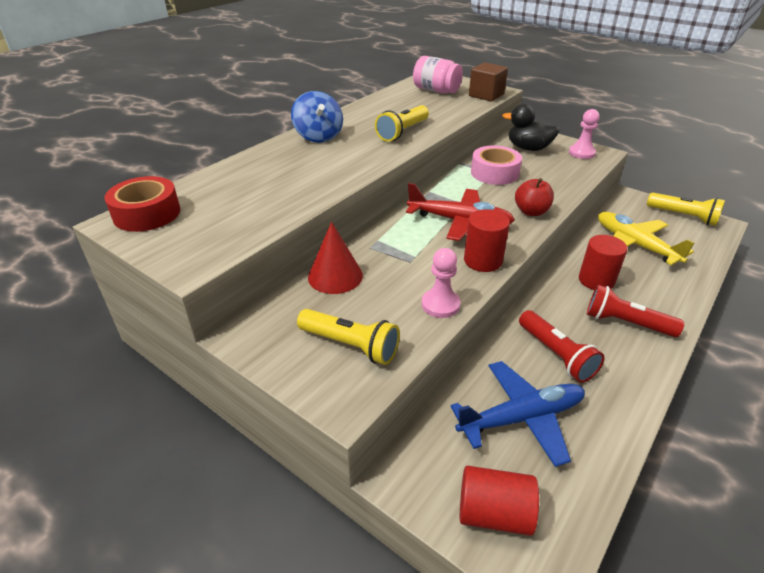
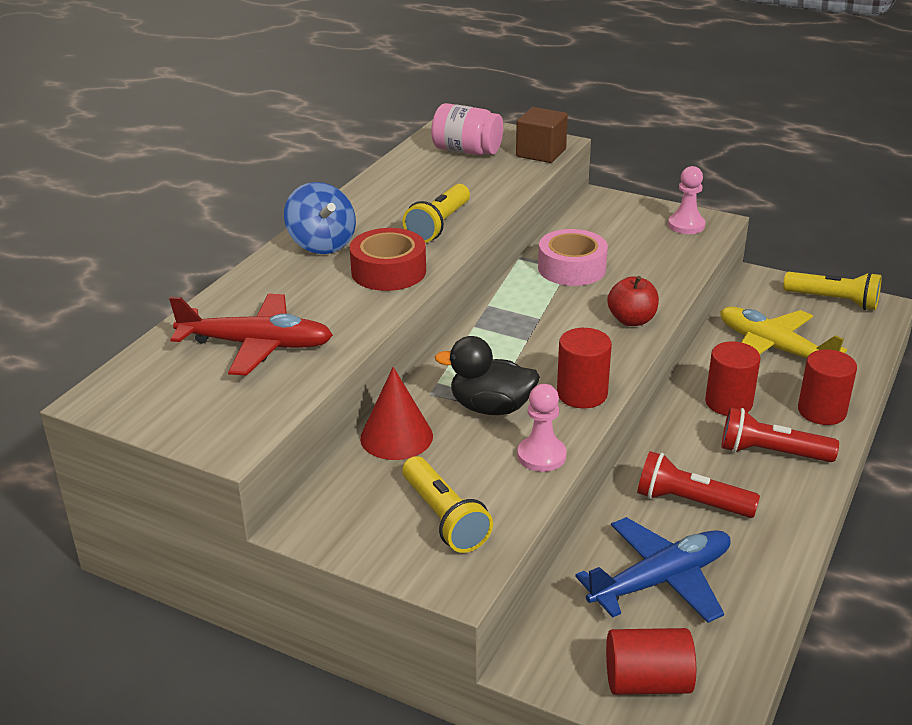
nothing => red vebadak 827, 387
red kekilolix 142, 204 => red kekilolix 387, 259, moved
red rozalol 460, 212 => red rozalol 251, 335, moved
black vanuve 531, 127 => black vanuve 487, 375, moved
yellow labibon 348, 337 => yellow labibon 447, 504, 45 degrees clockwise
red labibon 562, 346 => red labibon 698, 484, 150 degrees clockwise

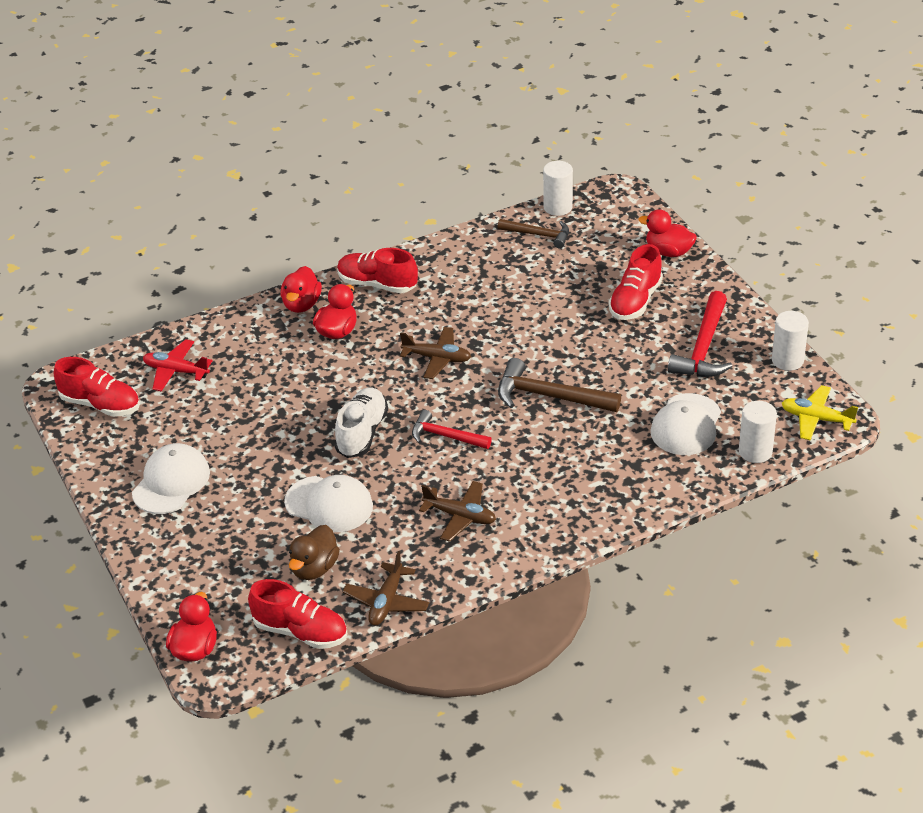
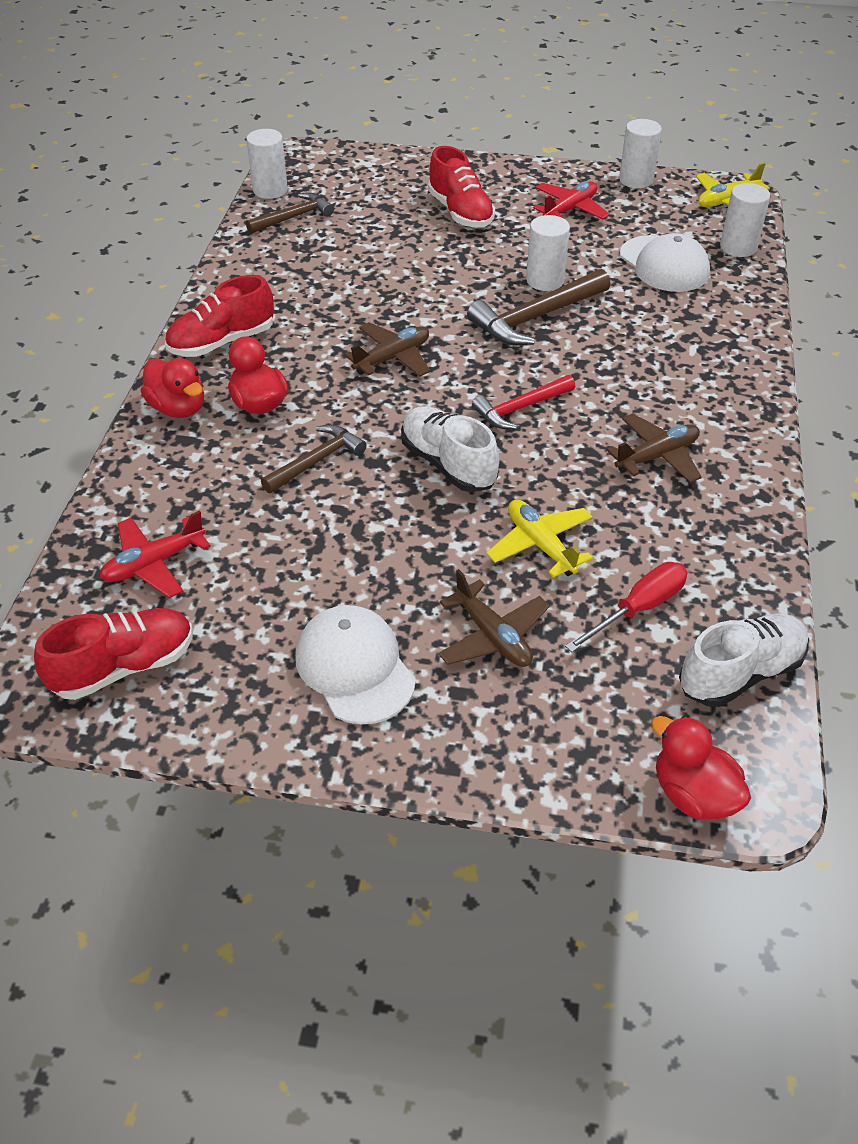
red vanuve 668, 233 => nothing
nothing => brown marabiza 314, 459
nothing => white vebadak 548, 253
brown rozalol 385, 588 => brown rozalol 494, 618, moved
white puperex 328, 503 => yellow rozalol 539, 539
brown vanuve 314, 552 => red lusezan 626, 607
red marabiza 700, 334 => red rozalol 571, 200
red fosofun 297, 614 => white fosofun 744, 660

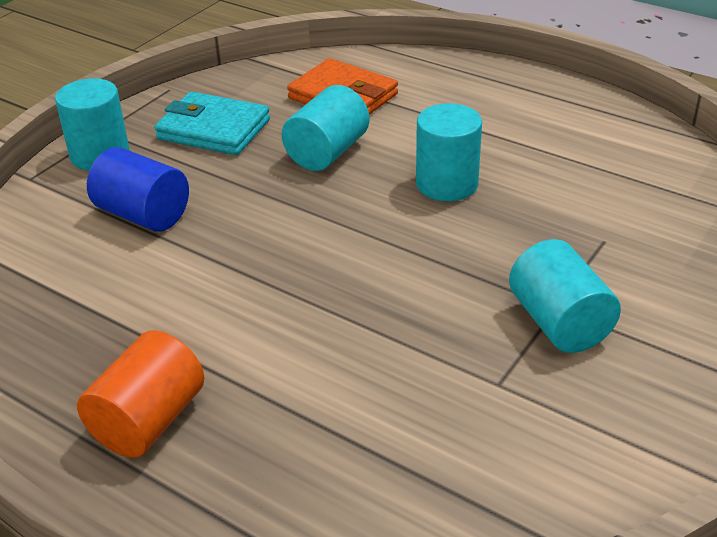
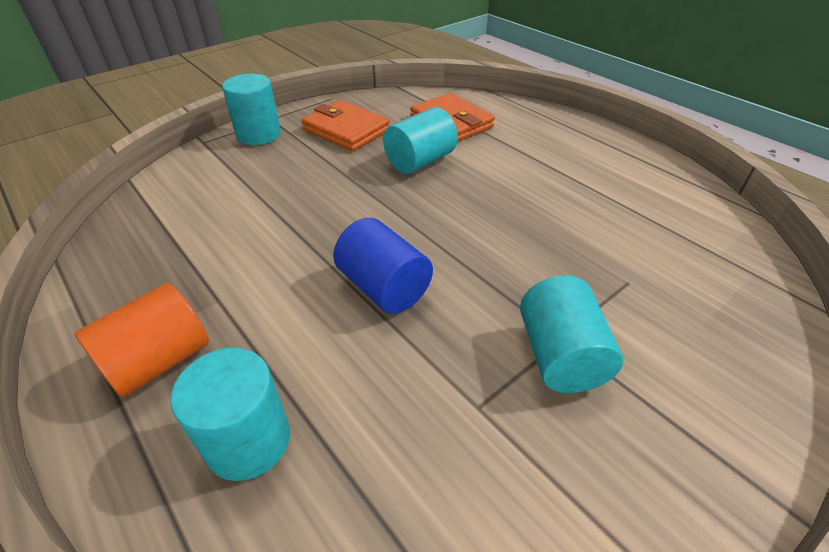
blue vebadak 138, 189 => blue vebadak 383, 266, moved
turquoise vebadak 449, 152 => turquoise vebadak 230, 414, moved
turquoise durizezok 212, 123 => orange durizezok 345, 125

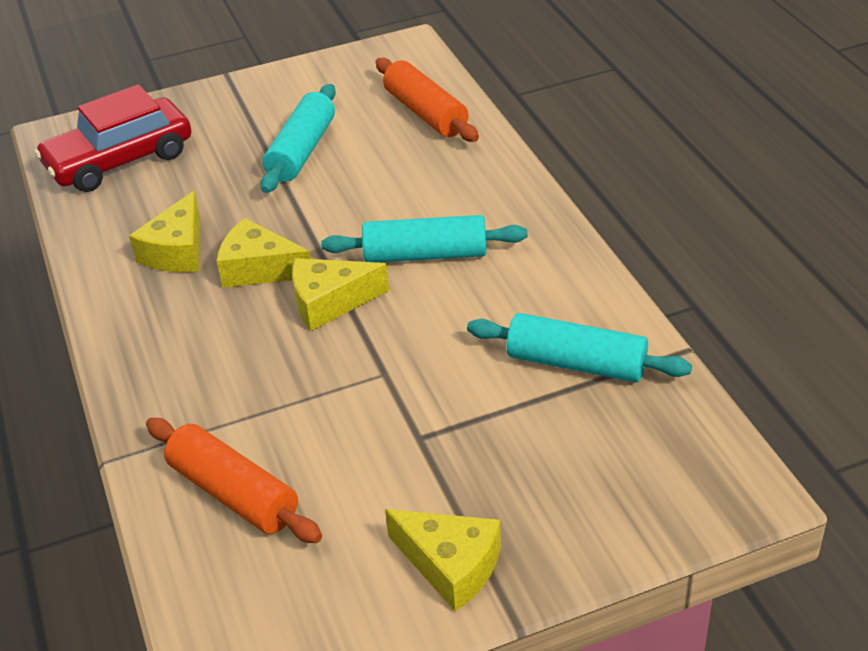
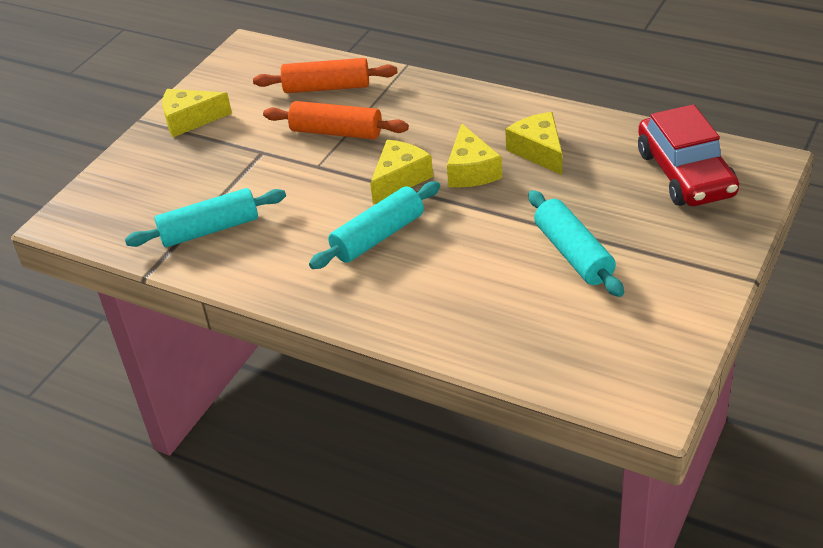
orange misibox 427, 100 => orange misibox 336, 120, moved
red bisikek 112, 138 => red bisikek 688, 155, 150 degrees clockwise
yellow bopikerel 264, 253 => yellow bopikerel 474, 155, 105 degrees clockwise

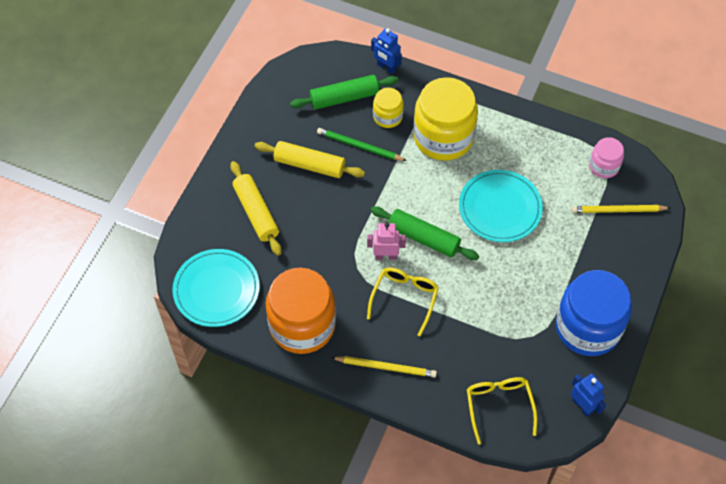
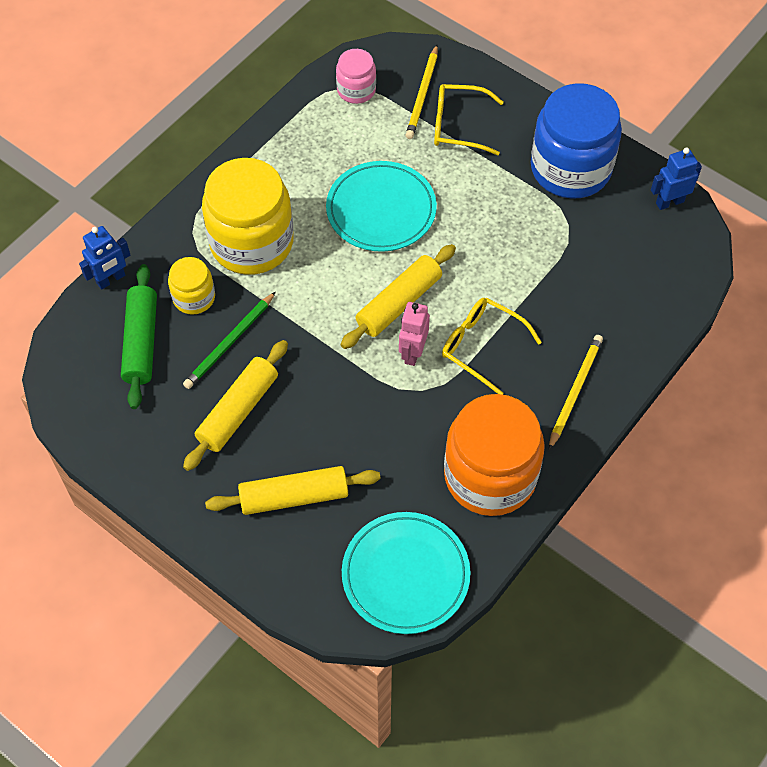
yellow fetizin 502, 410 => yellow fetizin 469, 119, moved
green misibox 425, 233 => yellow misibox 398, 296

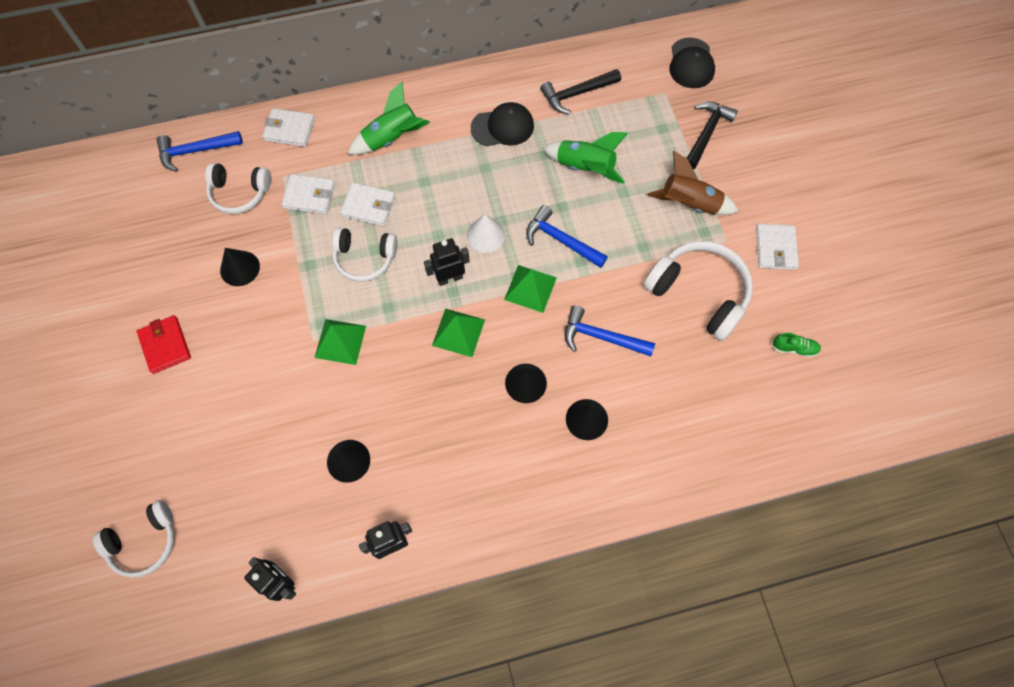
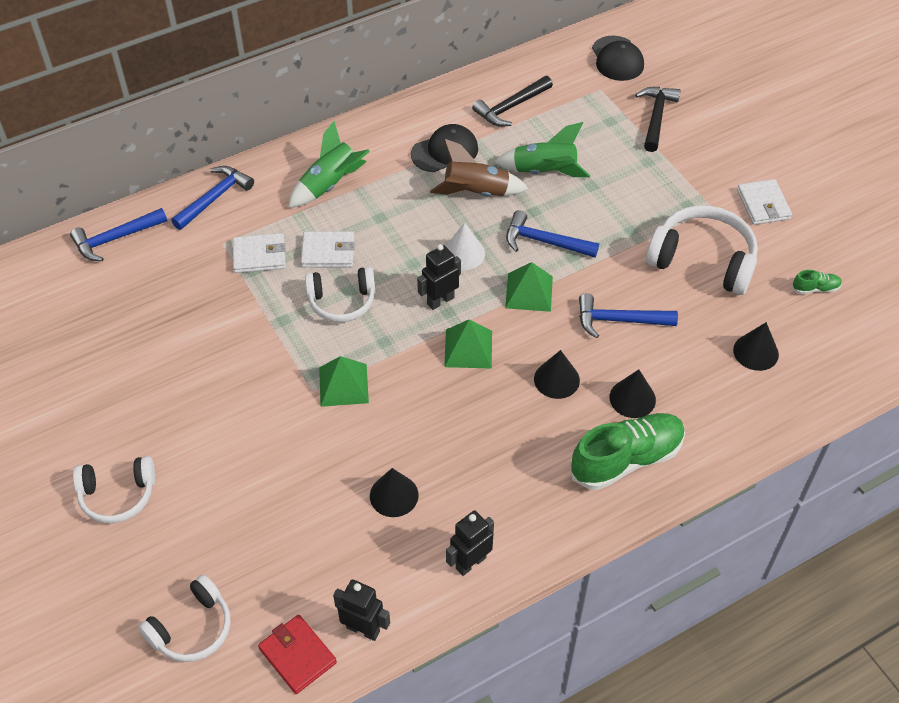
nothing => green fosofun 628, 451
red durizezok 164, 344 => red durizezok 297, 654, moved
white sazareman 238, 188 => white sazareman 114, 489, moved
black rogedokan 240, 267 => black rogedokan 756, 346, moved
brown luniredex 693, 183 => brown luniredex 479, 167, moved
white durizezok 288, 127 => blue marabiza 212, 198

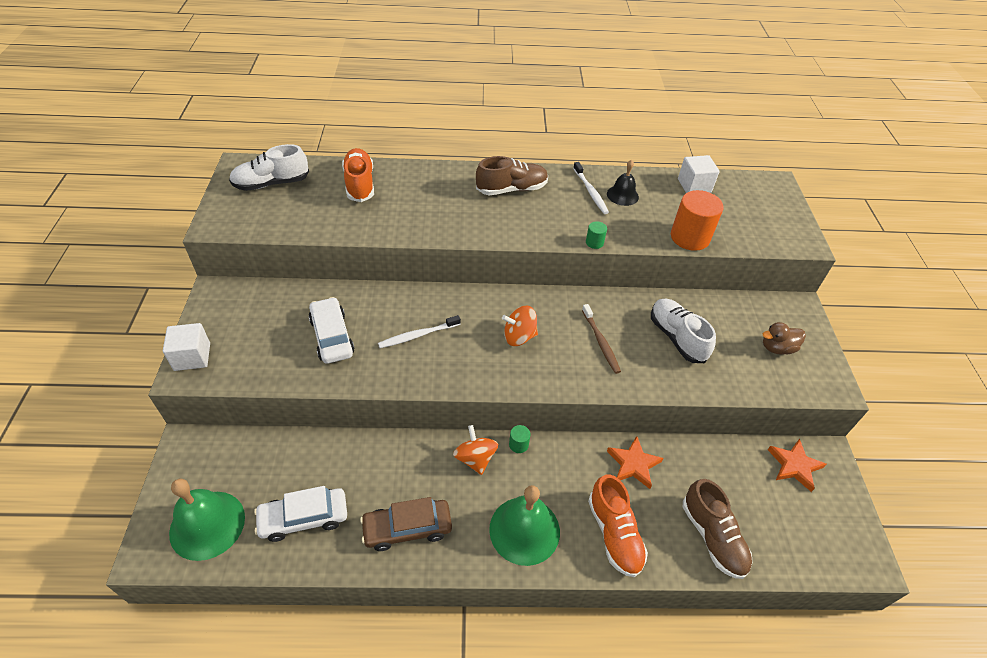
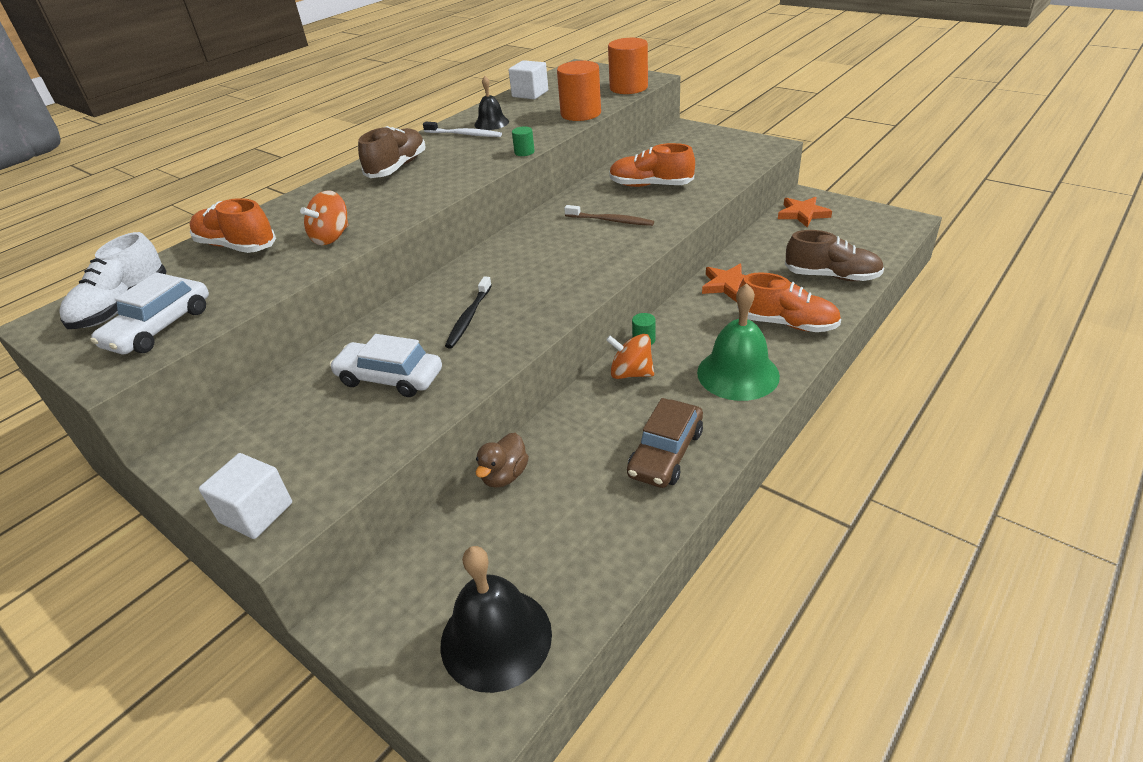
nothing => orange vebadak 628, 66
white bisikek 300, 514 => white bisikek 150, 313, moved
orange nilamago 520, 326 => orange nilamago 324, 217, moved
brown vanuve 784, 338 => brown vanuve 502, 460, moved
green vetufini 207, 520 => black vetufini 496, 619
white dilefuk 419, 331 => black dilefuk 468, 312
white fosofun 683, 331 => orange fosofun 652, 165

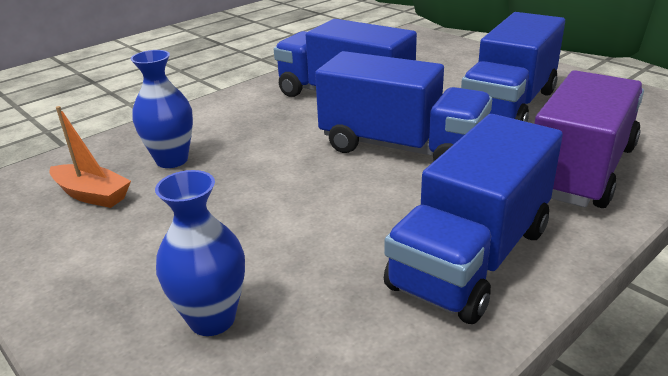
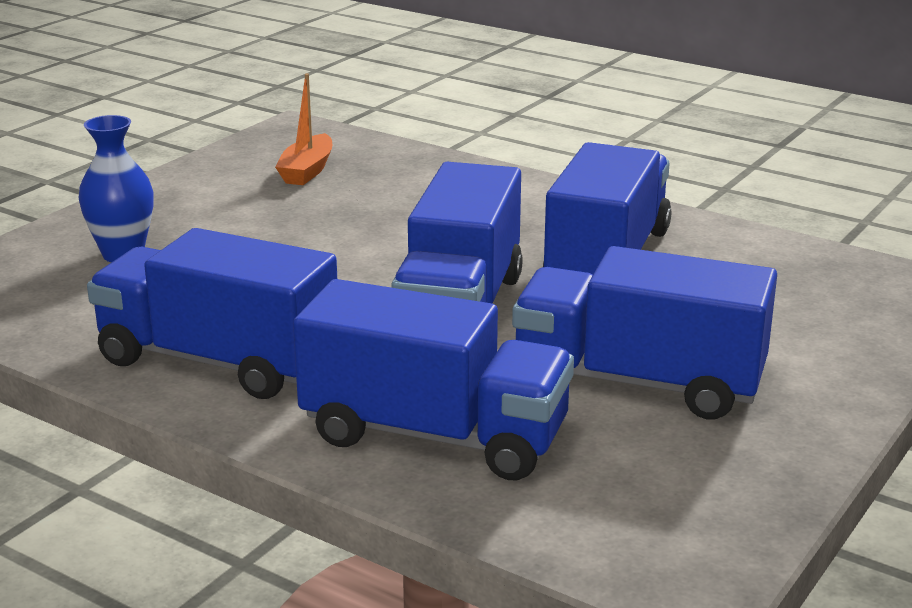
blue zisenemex 162, 109 => nothing
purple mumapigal 589, 139 => blue mumapigal 433, 379

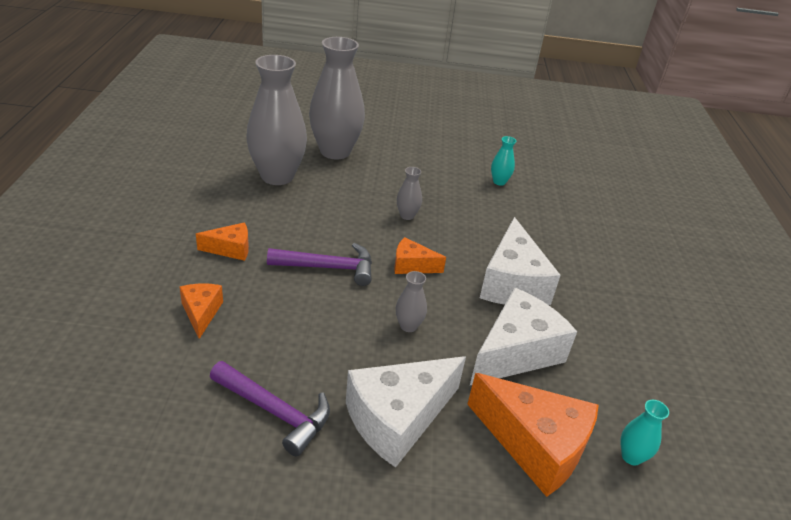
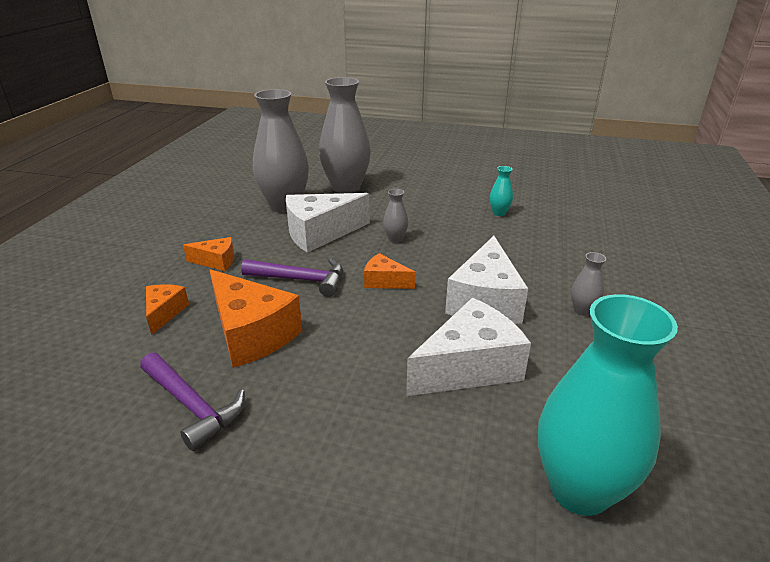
white bopikerel 406, 412 => white bopikerel 328, 223, moved
grey zisenemex 411, 301 => grey zisenemex 588, 284, moved
orange bopikerel 533, 435 => orange bopikerel 256, 318, moved
turquoise zisenemex 645, 432 => turquoise zisenemex 608, 405, x2.38

